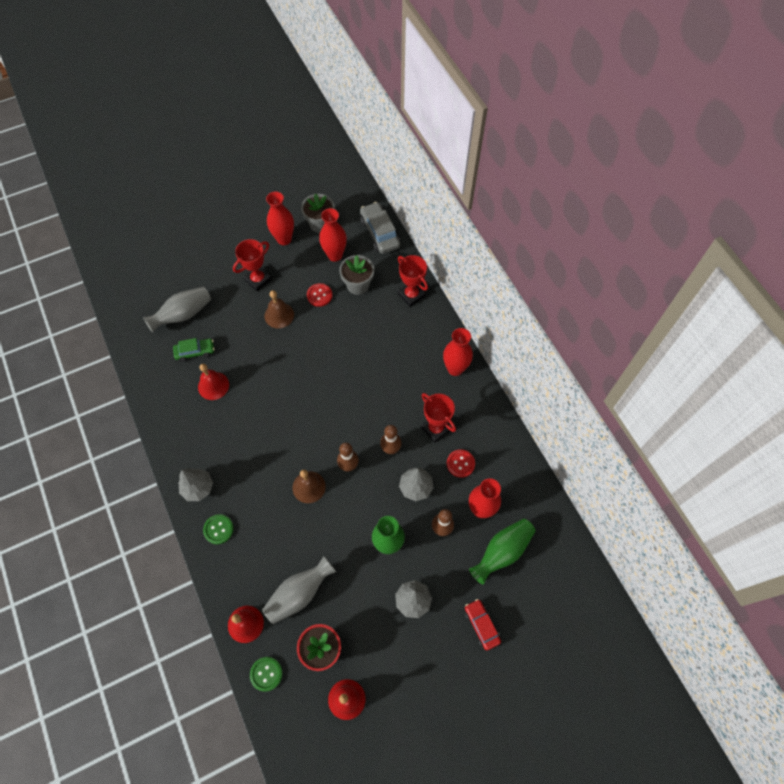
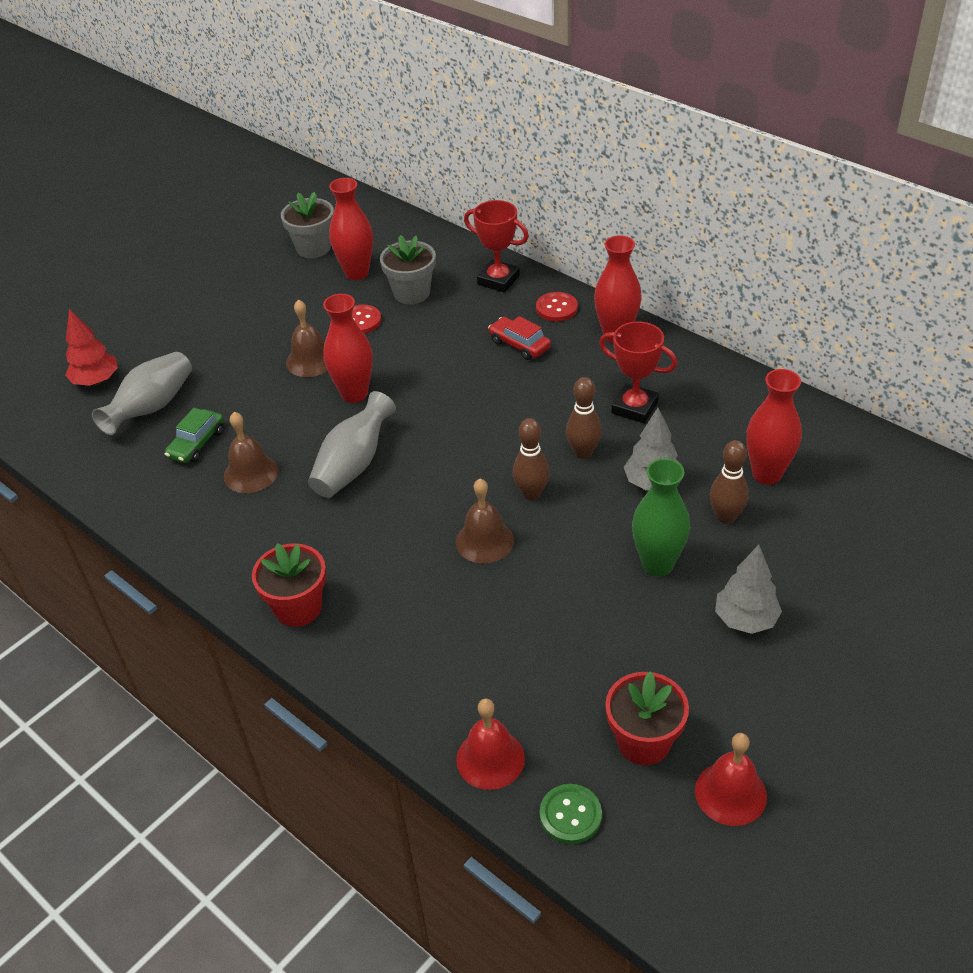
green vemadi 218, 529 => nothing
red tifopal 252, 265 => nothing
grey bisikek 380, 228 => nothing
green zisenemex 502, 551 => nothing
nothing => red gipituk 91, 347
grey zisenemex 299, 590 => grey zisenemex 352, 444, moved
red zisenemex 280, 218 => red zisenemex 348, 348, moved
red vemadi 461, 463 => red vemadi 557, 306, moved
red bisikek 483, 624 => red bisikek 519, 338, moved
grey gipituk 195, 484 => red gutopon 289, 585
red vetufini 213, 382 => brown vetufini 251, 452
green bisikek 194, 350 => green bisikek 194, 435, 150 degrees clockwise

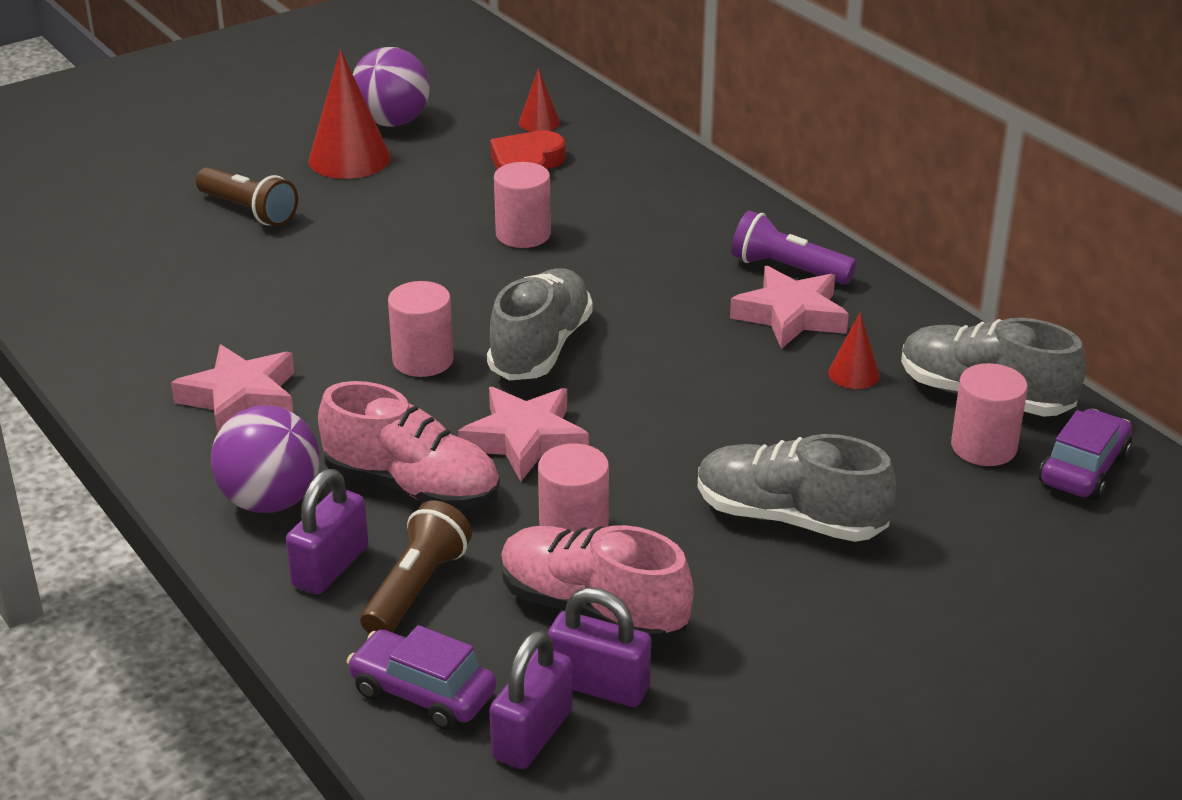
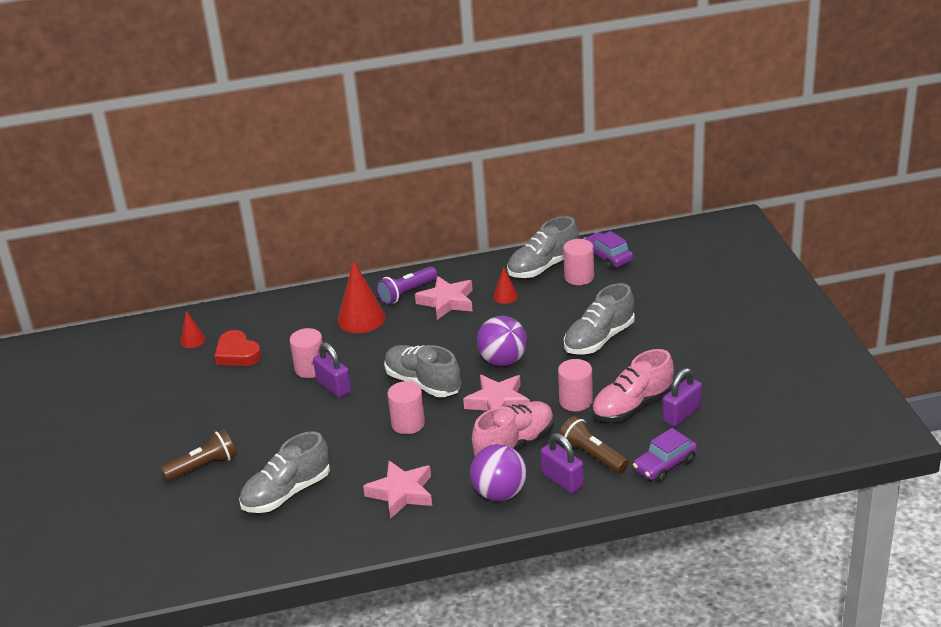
nothing => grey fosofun 284, 472
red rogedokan 349, 114 => red rogedokan 361, 296, moved
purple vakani 391, 87 => purple vakani 502, 341, moved
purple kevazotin 531, 699 => purple kevazotin 332, 370, moved

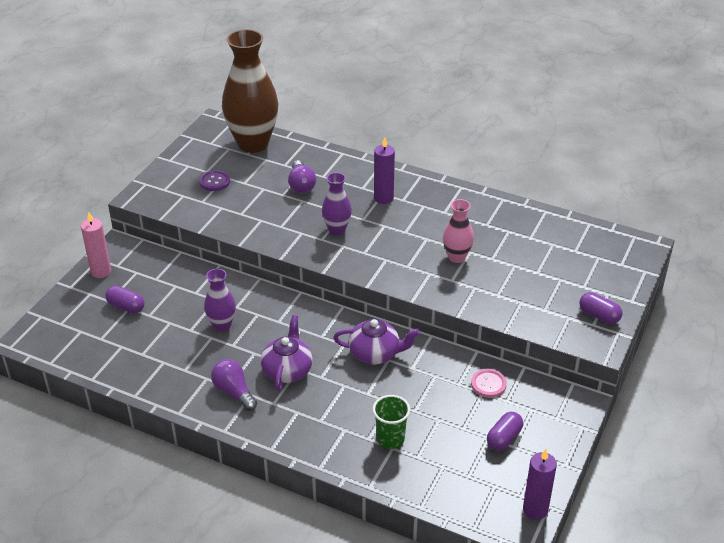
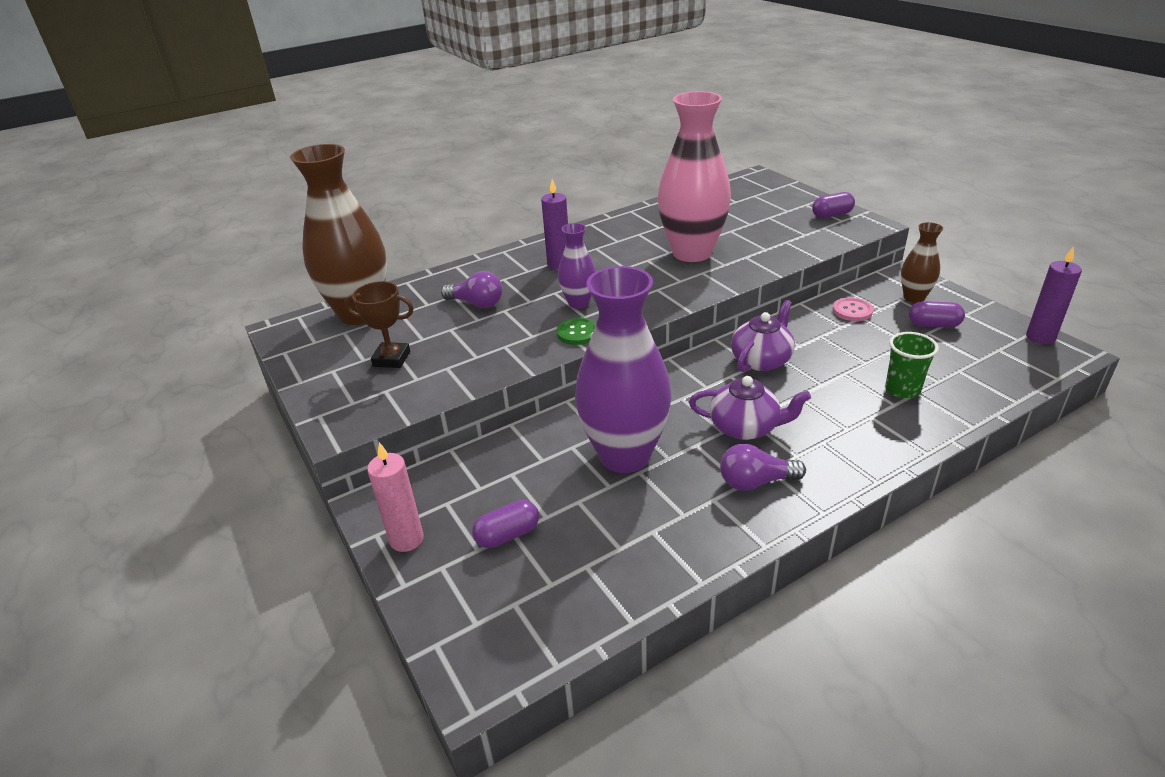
nothing => green vemadi 576, 331
nothing => brown zisenemex 922, 262
purple vemadi 214, 180 => brown tifopal 379, 324
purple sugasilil 287, 353 => purple sugasilil 750, 408, 150 degrees clockwise
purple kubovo 505, 431 => purple kubovo 937, 314, 60 degrees counterclockwise
purple zisenemex 220, 300 => purple zisenemex 623, 369, x2.03
pink zisenemex 458, 231 => pink zisenemex 694, 176, x2.03

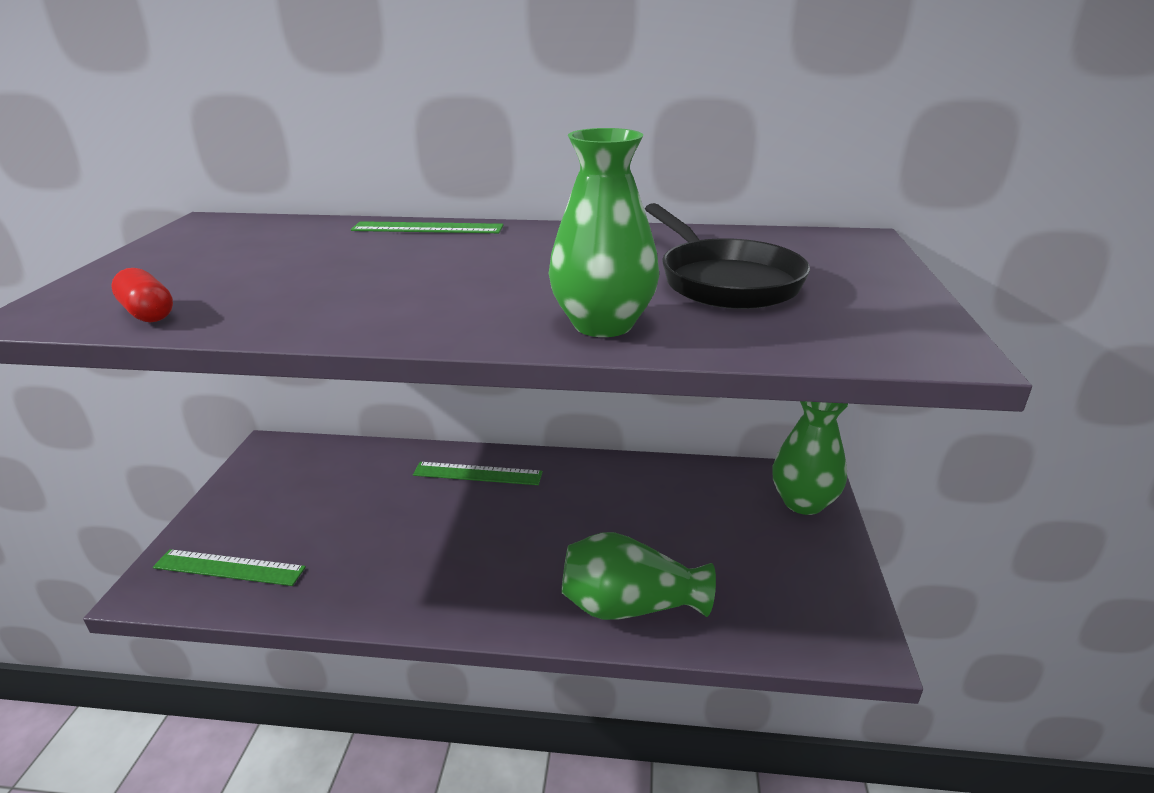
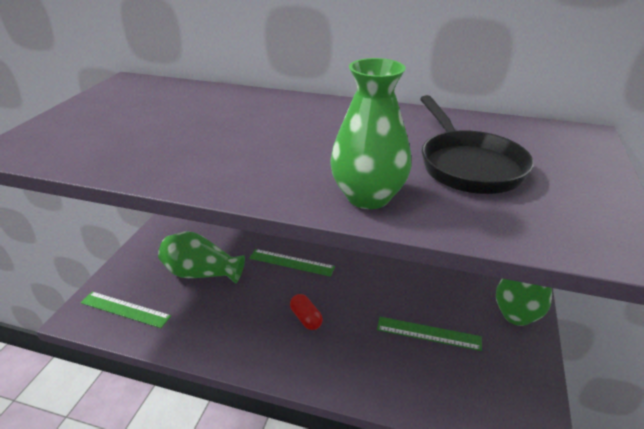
red kubovo 142, 295 => red kubovo 306, 312, moved
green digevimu 427, 227 => green digevimu 429, 334, moved
green zisenemex 638, 576 => green zisenemex 201, 258, moved

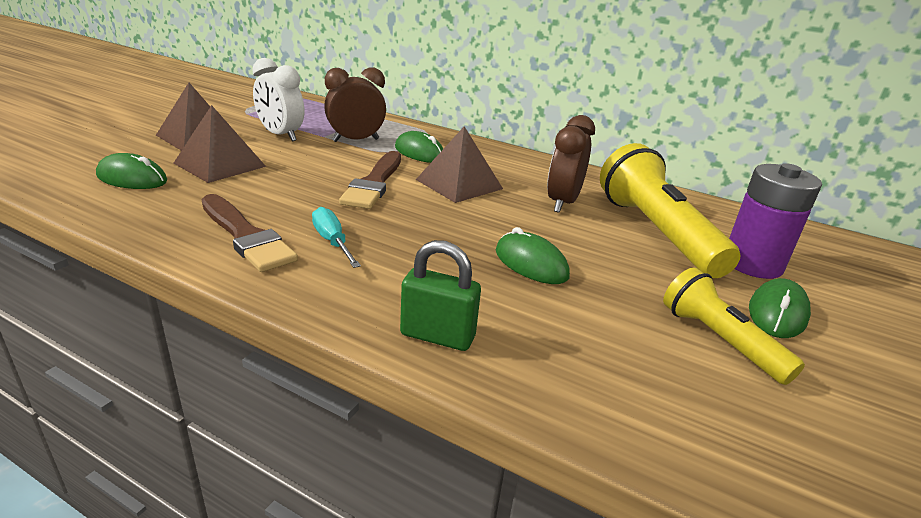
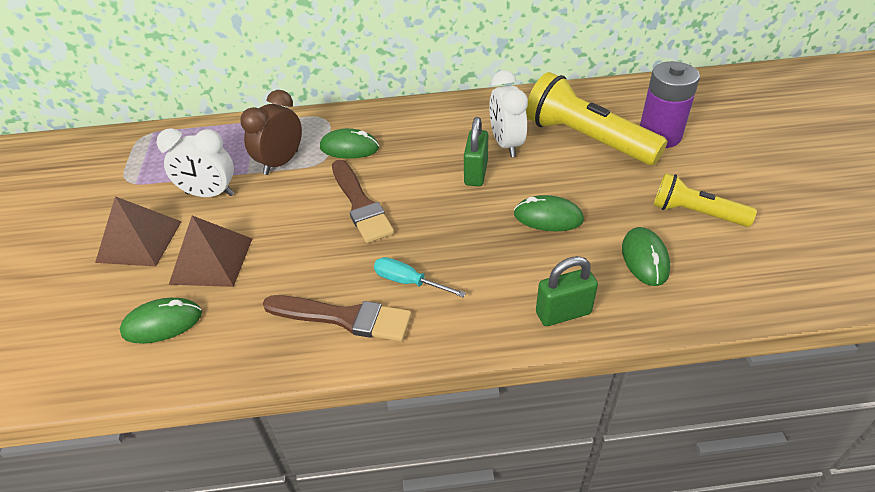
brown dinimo 459, 164 => nothing
nothing => green kevazotin 476, 151
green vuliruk 780, 308 => green vuliruk 646, 256, moved
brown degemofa 571, 164 => white degemofa 508, 113

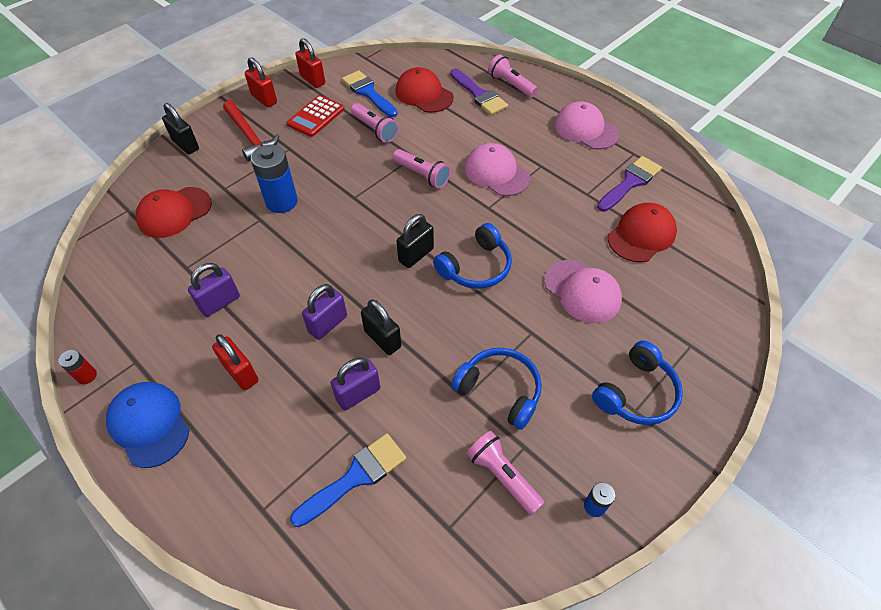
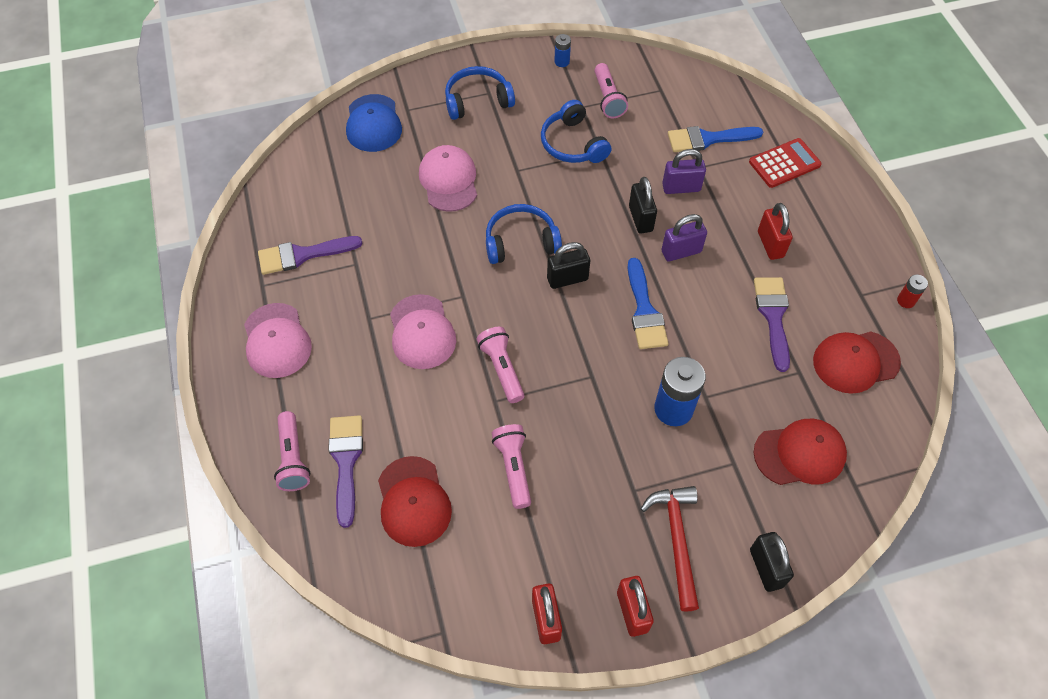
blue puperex 148, 425 => blue puperex 374, 123, moved
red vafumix 315, 116 => red vafumix 785, 163, moved
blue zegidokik 370, 93 => blue zegidokik 648, 303, moved
red puperex 642, 232 => red puperex 857, 363, moved
purple kevazotin 214, 290 => purple zegidokik 772, 324

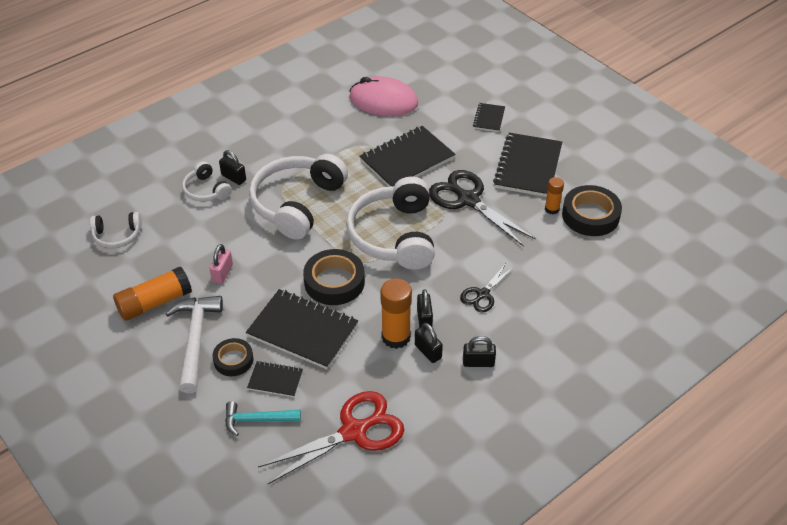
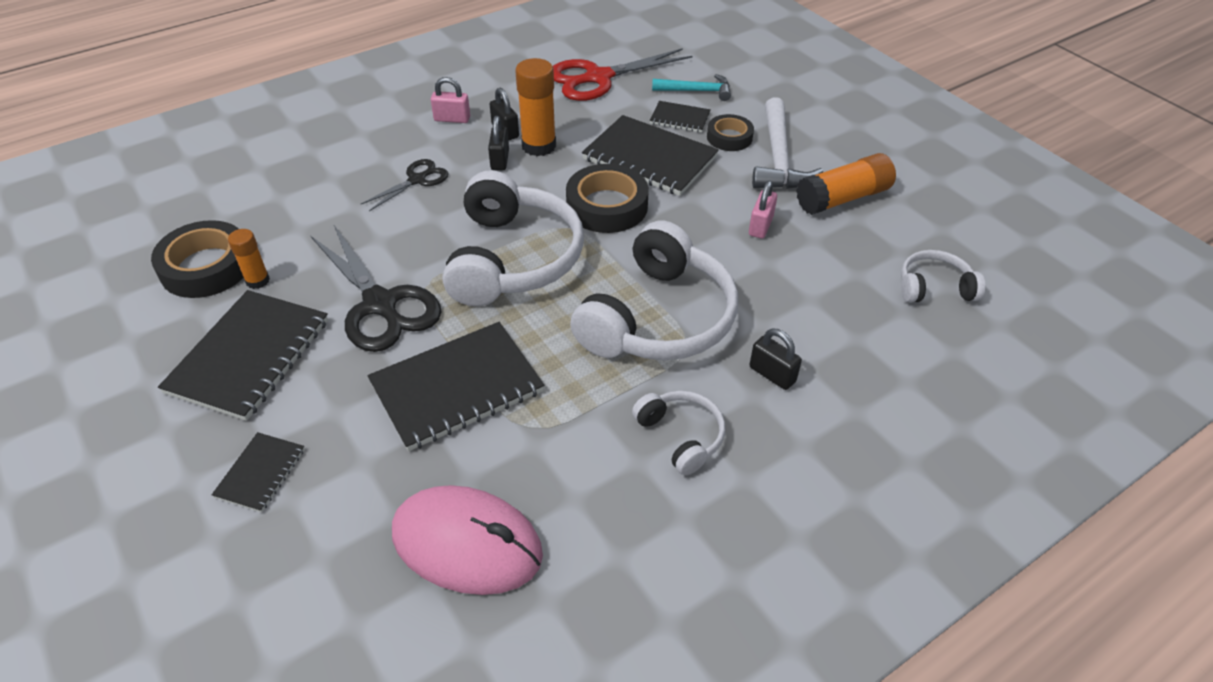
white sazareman 207, 181 => white sazareman 678, 433, moved
black kevazotin 479, 351 => pink kevazotin 450, 100

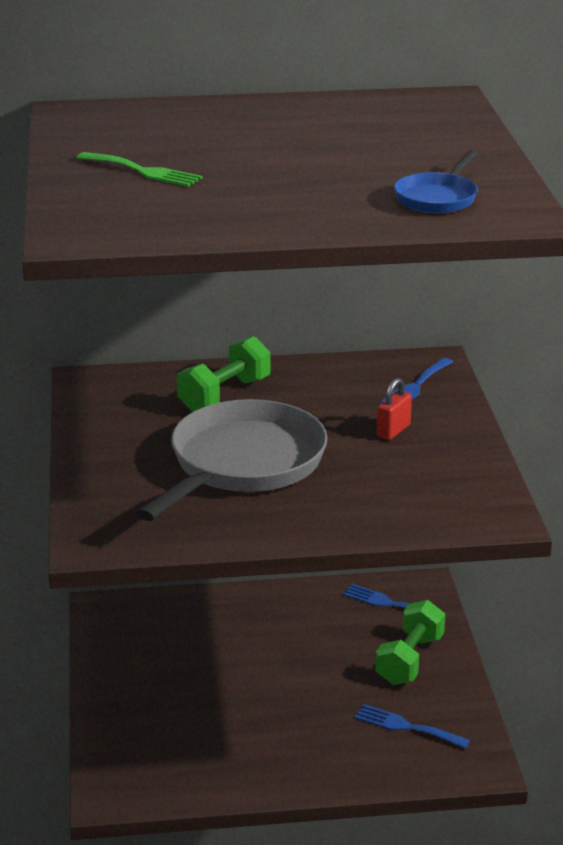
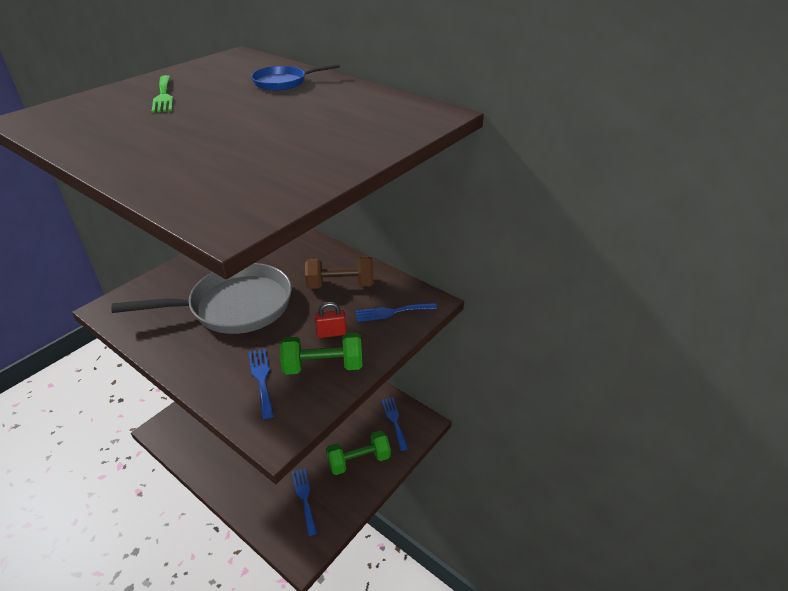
nothing => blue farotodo 261, 384
nothing => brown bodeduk 339, 273
green bodeduk 223, 374 => green bodeduk 321, 354, moved
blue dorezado 436, 181 => blue dorezado 295, 77, moved

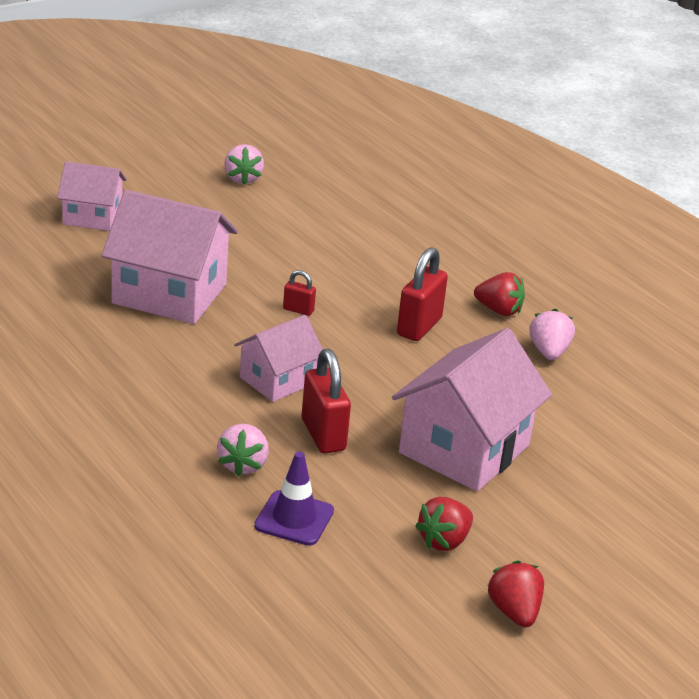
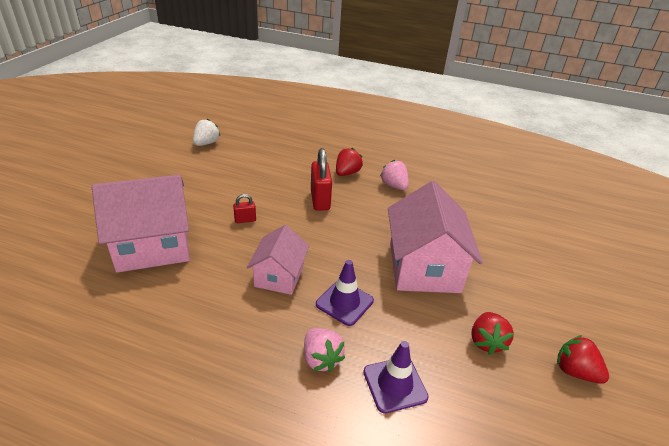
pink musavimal 92, 196 => nothing
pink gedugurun 244, 164 => nothing
nothing => white gedugurun 207, 132
red kevazotin 326, 401 => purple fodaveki 345, 293
red gedugurun 499, 294 => red gedugurun 349, 162, 45 degrees counterclockwise

